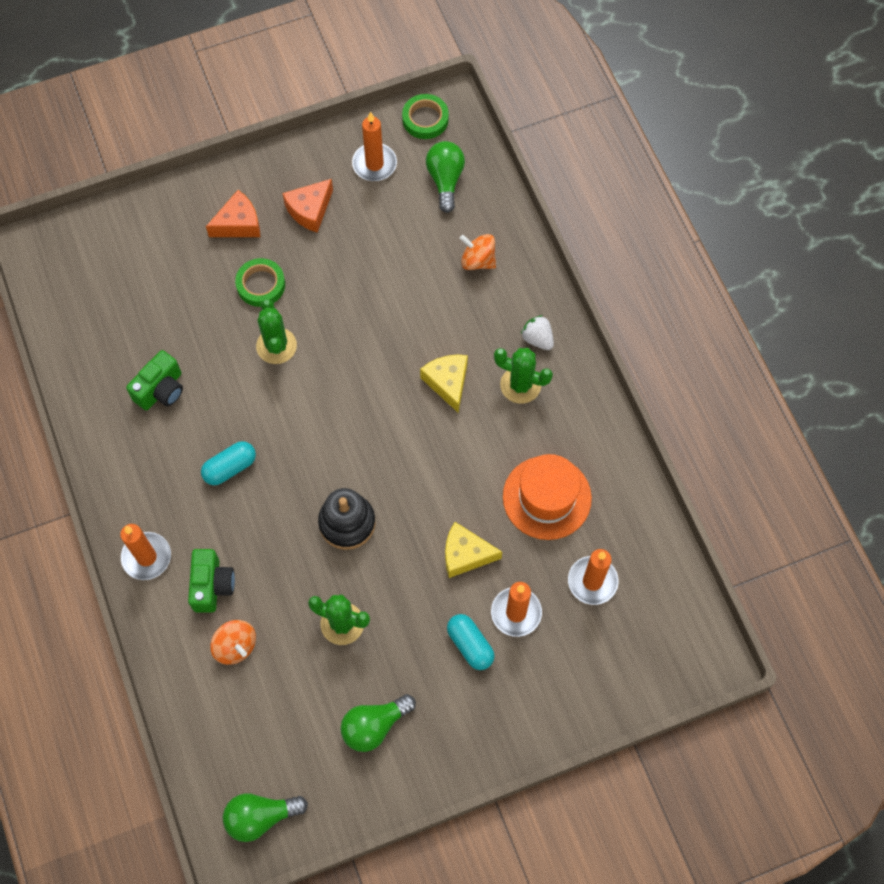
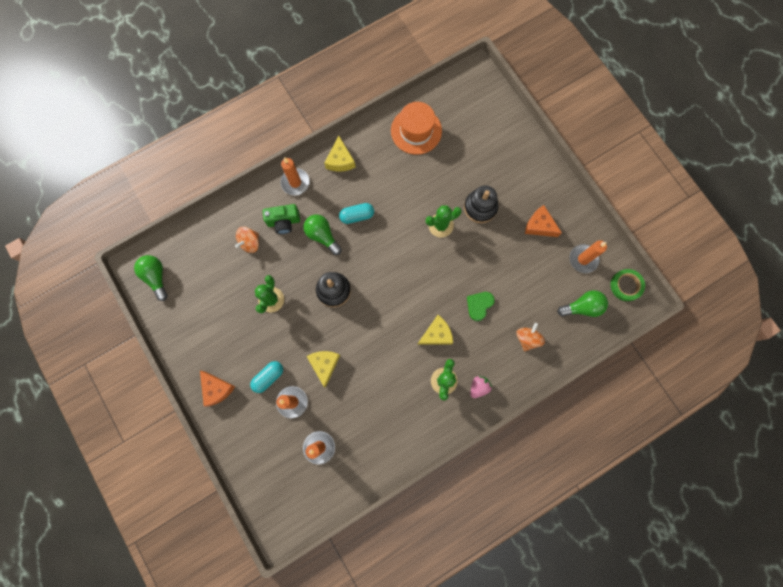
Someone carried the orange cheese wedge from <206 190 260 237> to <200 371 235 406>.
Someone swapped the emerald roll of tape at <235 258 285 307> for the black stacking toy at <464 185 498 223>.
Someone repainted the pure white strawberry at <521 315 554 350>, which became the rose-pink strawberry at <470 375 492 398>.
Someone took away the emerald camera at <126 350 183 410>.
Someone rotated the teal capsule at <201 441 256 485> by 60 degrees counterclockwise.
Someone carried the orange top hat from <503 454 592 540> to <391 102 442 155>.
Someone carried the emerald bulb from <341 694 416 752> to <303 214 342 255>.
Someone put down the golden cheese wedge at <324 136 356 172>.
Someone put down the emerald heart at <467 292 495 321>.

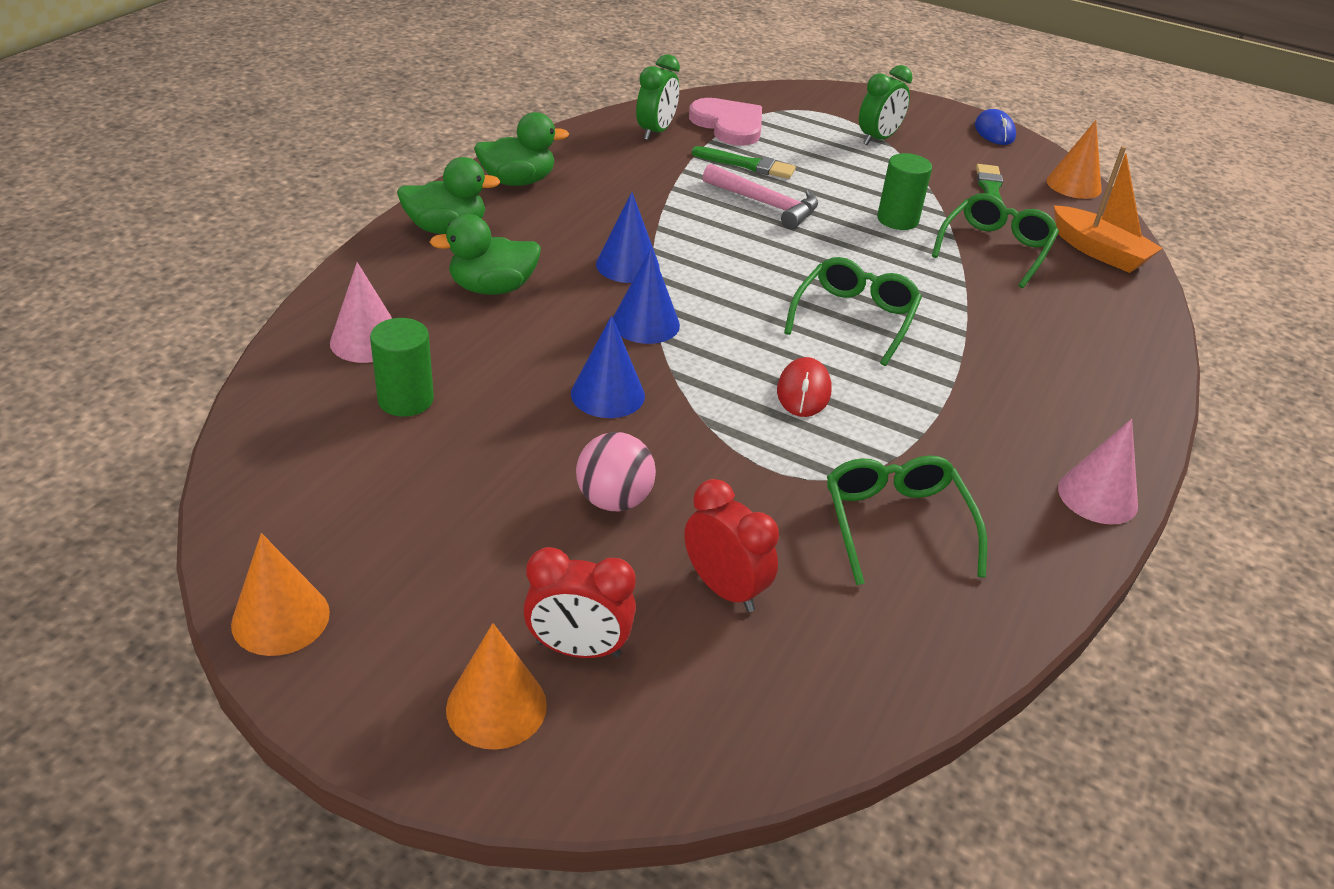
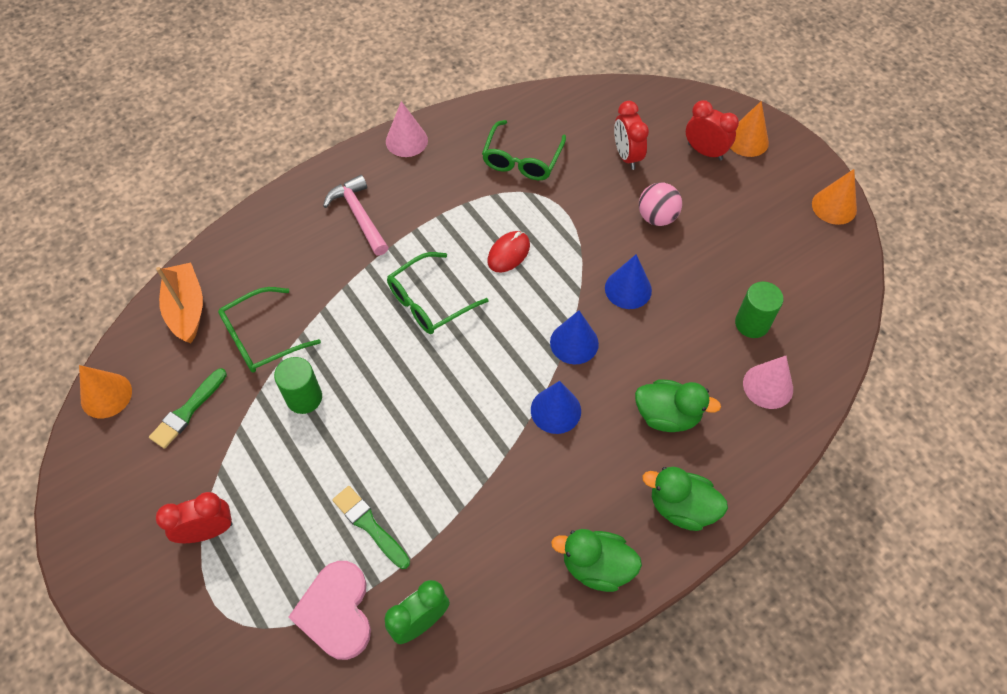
Someone repainted the emerald bedside clock at <859 65 913 145>, which became the red bedside clock at <156 492 232 543>.
Someone took away the royal blue mouse at <975 109 1016 145>.
Someone carried the rose-pink carpenter's hammer from <703 164 818 229> to <323 175 389 256>.

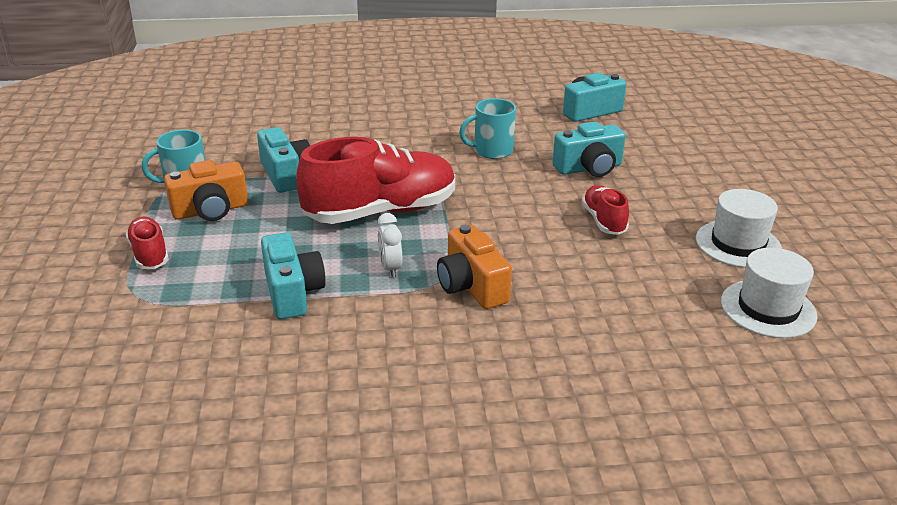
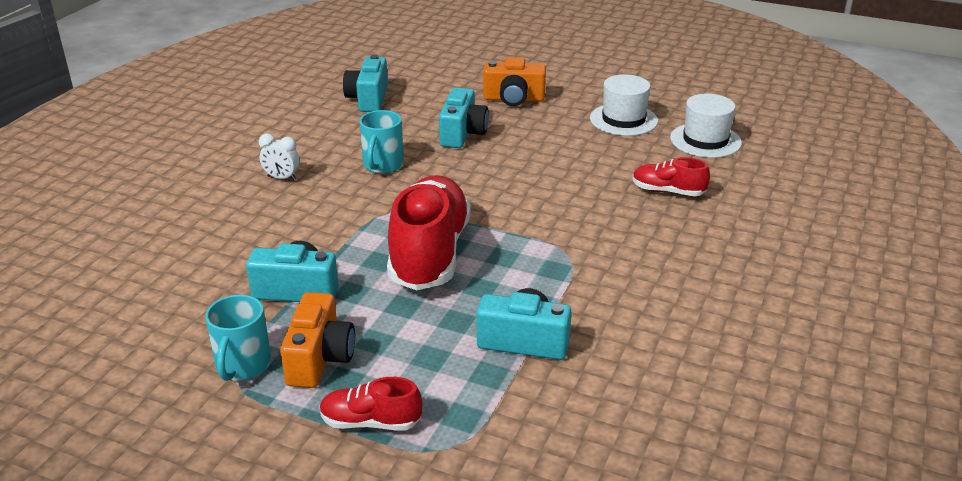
Someone carried the red lace-up shoe from <582 185 629 235> to <632 157 710 196>.
Someone carried the pure white bedside clock from <378 213 402 277> to <259 134 300 181>.
Someone carried the orange camera from <437 225 512 309> to <483 57 546 106>.

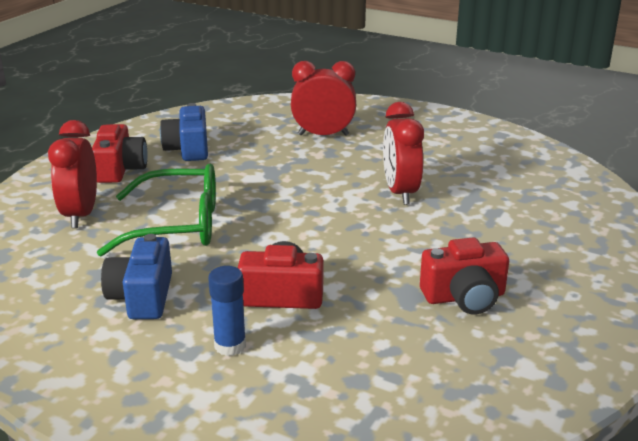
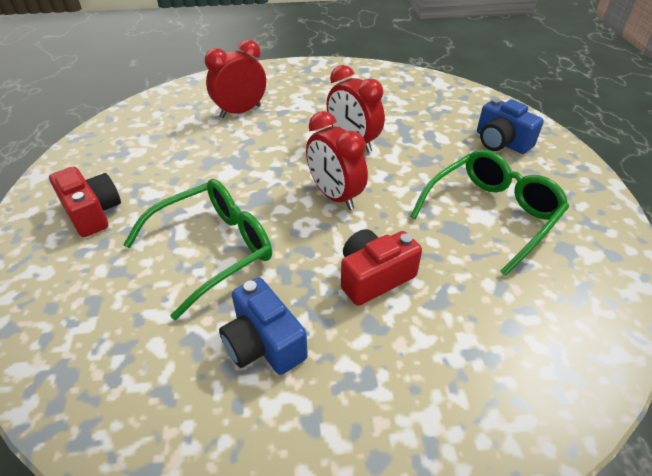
Someone carried the royal blue camera from <160 103 208 161> to <477 98 544 154>.
Someone carried the red bedside clock from <48 120 97 228> to <306 111 368 210>.
Someone swapped the red camera at <420 237 509 314> for the emerald eyeglasses at <410 150 569 276>.
Someone took away the royal blue glue at <208 266 246 356>.

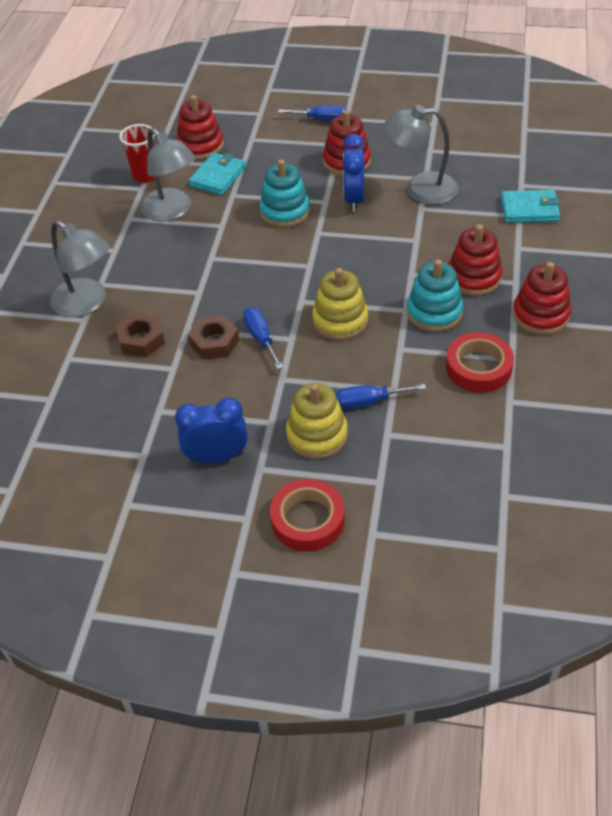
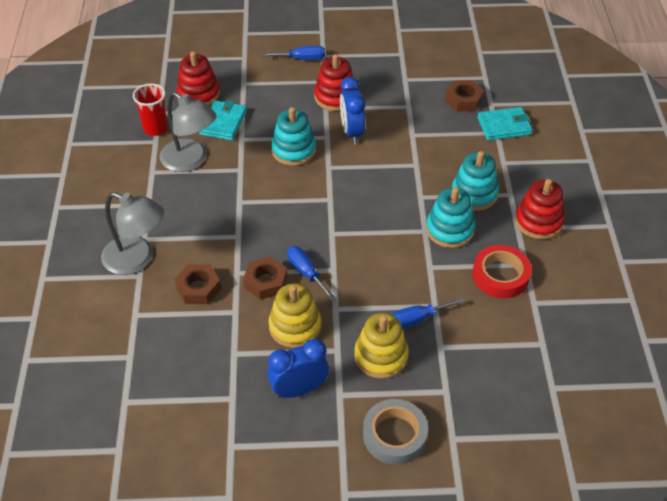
Someone took away the gray reading lamp at <383 105 458 205>.
Someone repainted the red stacking toy at <449 224 502 296>, which became the teal stacking toy at <452 151 499 211>.
Someone carried the golden stacking toy from <312 268 368 340> to <268 283 321 348>.
Someone repainted the red roll of tape at <270 479 345 552>, which became the gray roll of tape at <363 399 428 465>.
Someone put down the dark brown hex nut at <445 80 484 112>.

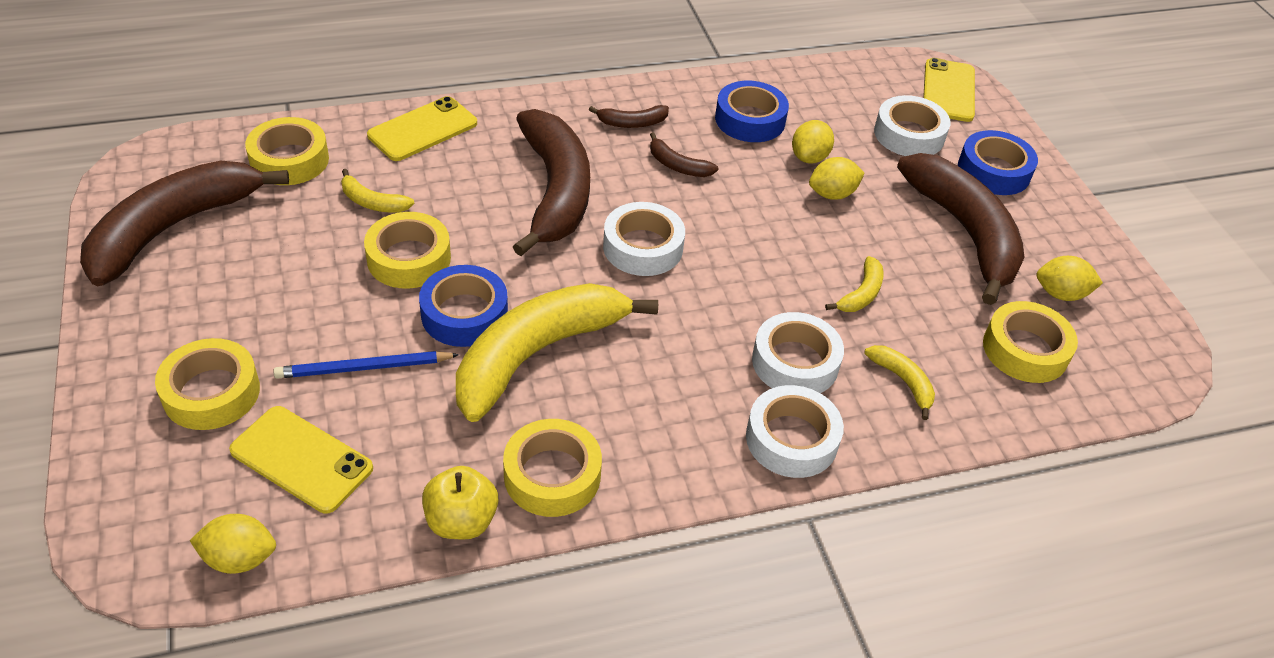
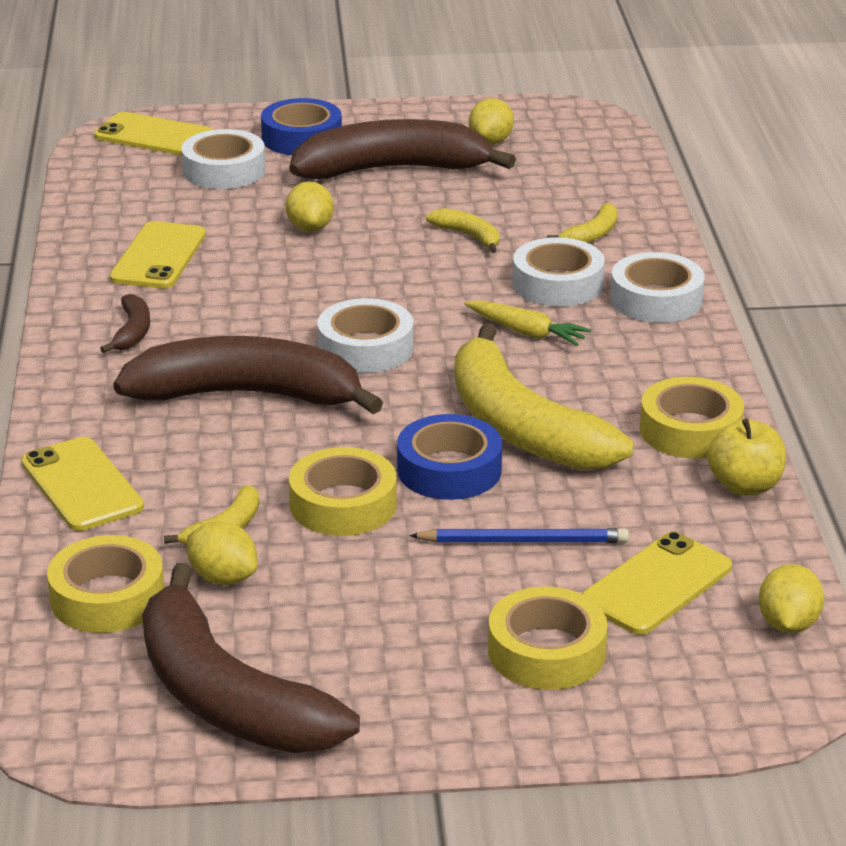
Someone swapped the royal blue roll of tape at <715 81 789 142> for the golden mobile phone at <110 221 206 289>.
Someone carried the golden lemon from <792 120 834 163> to <187 521 258 585>.
Someone took away the dark brown banana fruit at <650 132 719 177>.
Someone took away the golden roll of tape at <983 301 1078 383>.
Someone rotated the golden banana fruit at <864 345 935 420> by 150 degrees clockwise.
Someone rotated the royal blue wooden pencil at <273 351 459 379> by 90 degrees counterclockwise.
Someone put down the golden toy carrot at <464 300 592 346>.

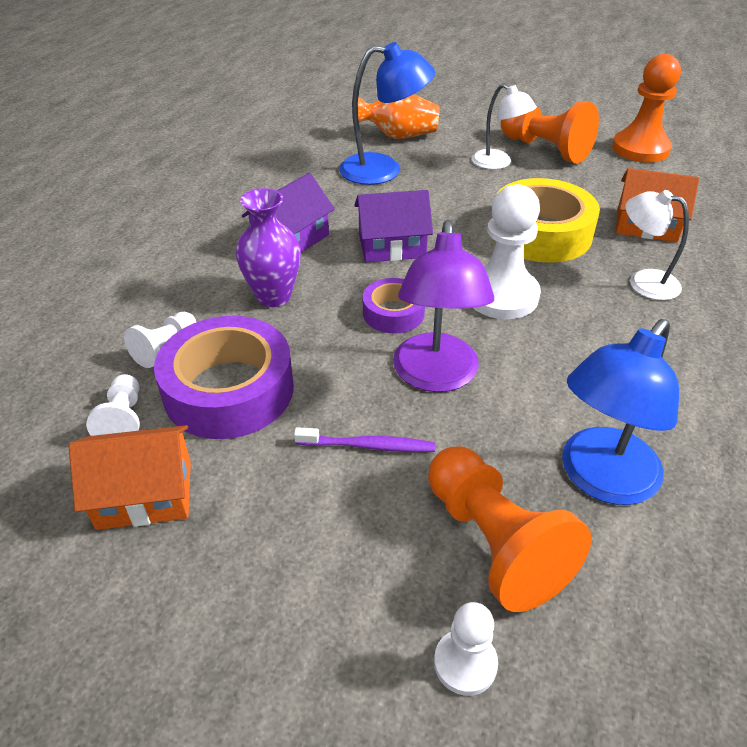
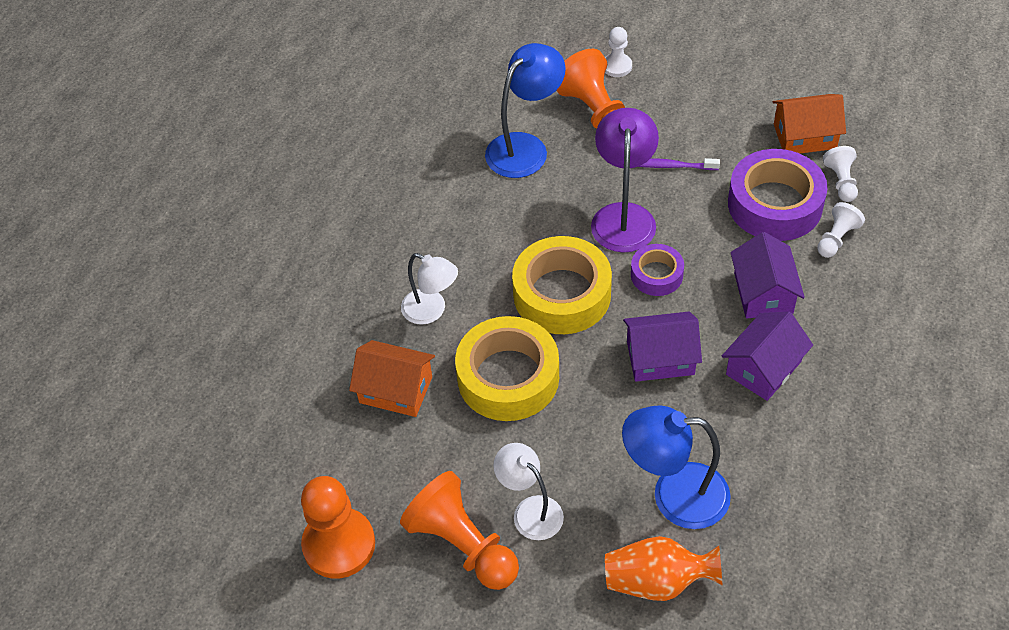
Someone swapped the pure white pawn at <473 184 541 319> for the golden roll of tape at <512 236 612 334>.
Someone swapped the purple flower vase at <236 188 301 307> for the purple cottage at <731 232 805 318>.

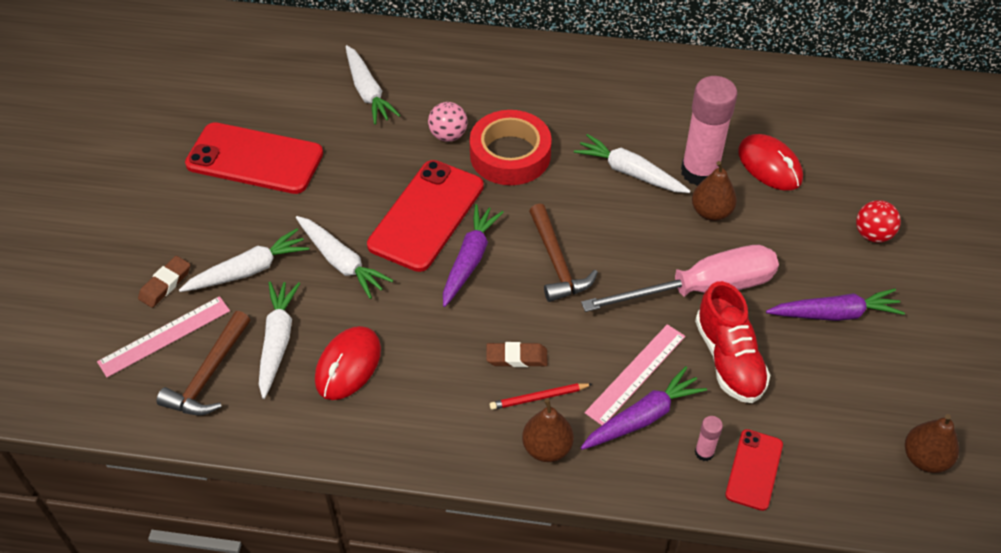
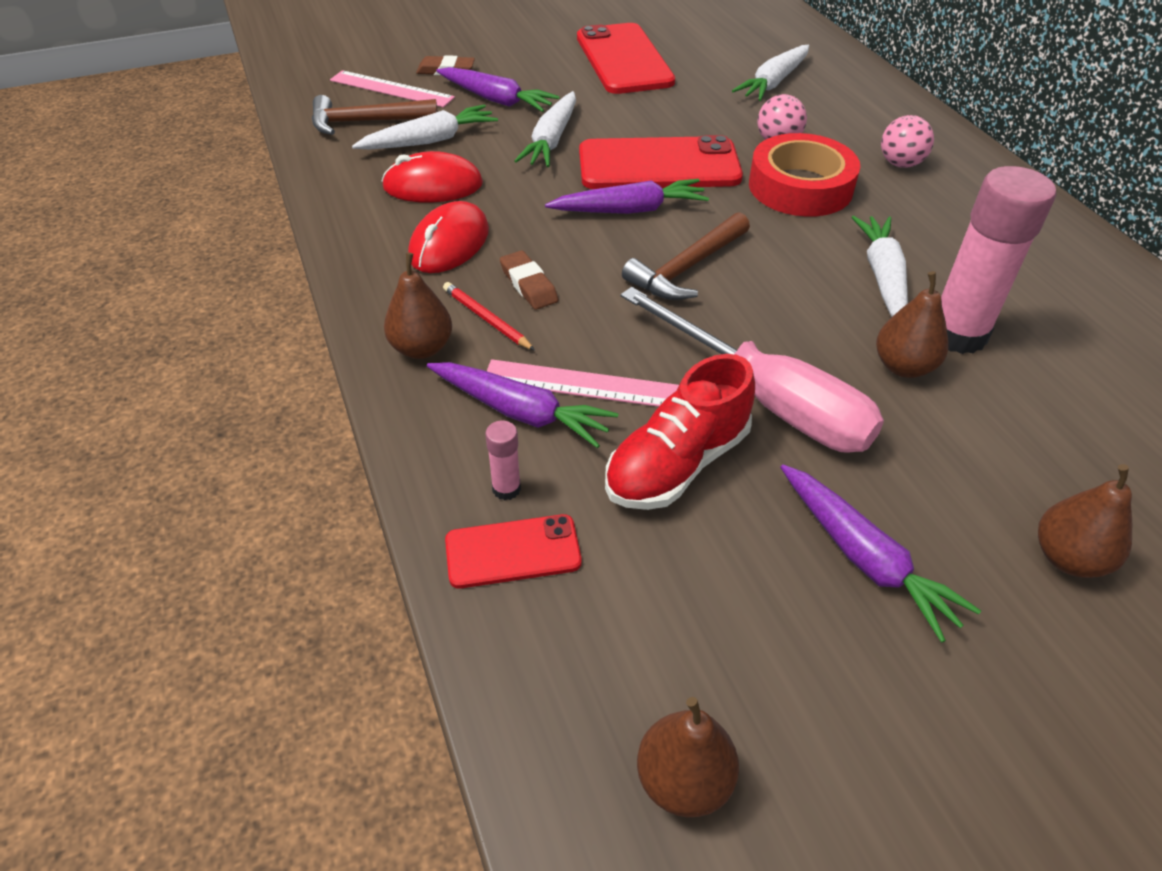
Someone carried the red mouse from <738 134 803 190> to <408 201 489 273>.
Someone swapped the red ball at <856 200 901 243> for the dark brown pear fruit at <1038 464 1132 578>.
Someone repainted the pure white toy carrot at <179 228 309 292>, which became the purple toy carrot at <436 67 560 112>.
Someone put down the rose-pink ball at <881 115 934 168>.

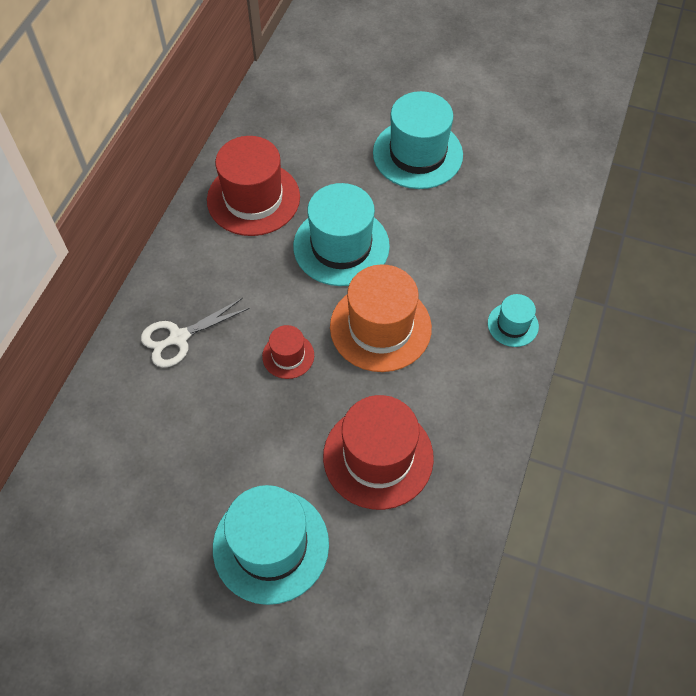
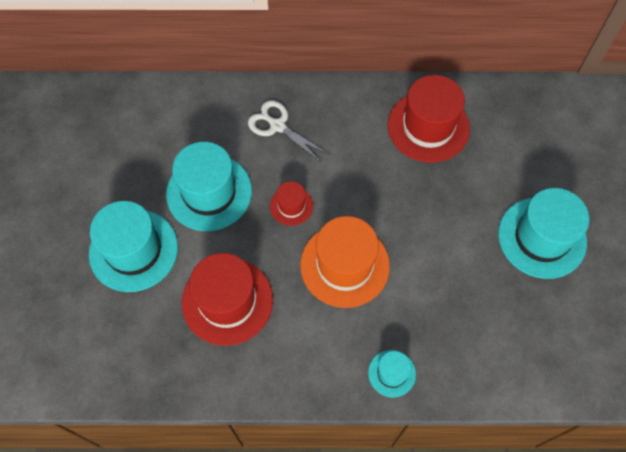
Someone carried the teal top hat from <293 183 390 286> to <166 142 252 231>.

